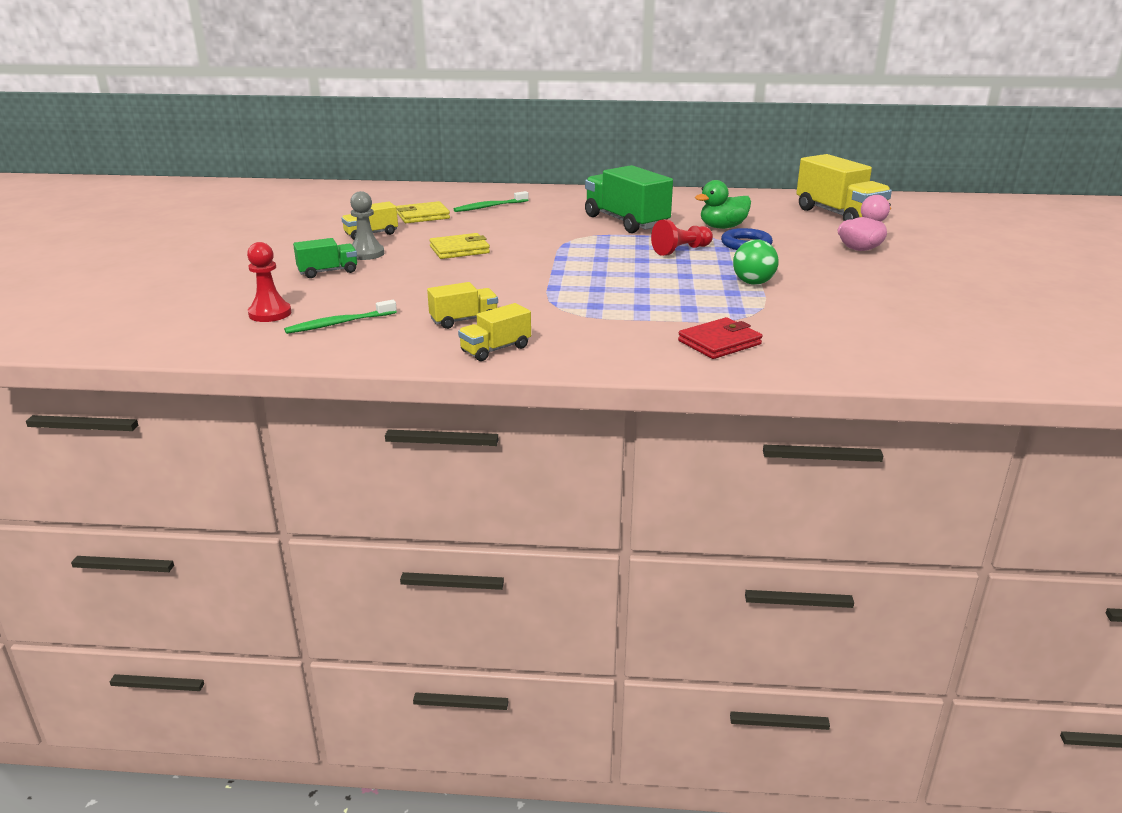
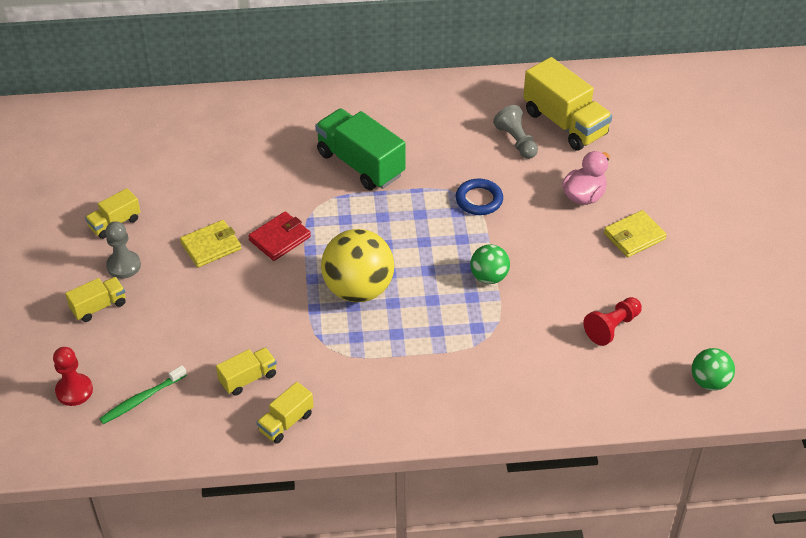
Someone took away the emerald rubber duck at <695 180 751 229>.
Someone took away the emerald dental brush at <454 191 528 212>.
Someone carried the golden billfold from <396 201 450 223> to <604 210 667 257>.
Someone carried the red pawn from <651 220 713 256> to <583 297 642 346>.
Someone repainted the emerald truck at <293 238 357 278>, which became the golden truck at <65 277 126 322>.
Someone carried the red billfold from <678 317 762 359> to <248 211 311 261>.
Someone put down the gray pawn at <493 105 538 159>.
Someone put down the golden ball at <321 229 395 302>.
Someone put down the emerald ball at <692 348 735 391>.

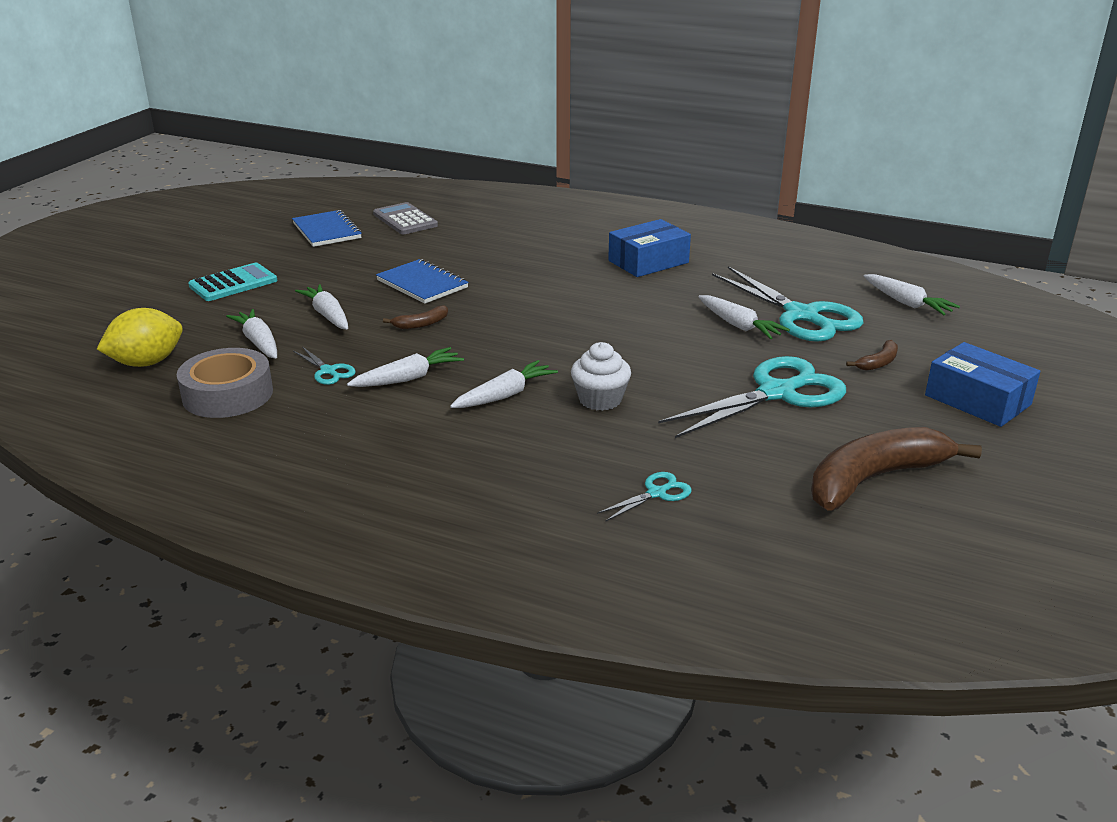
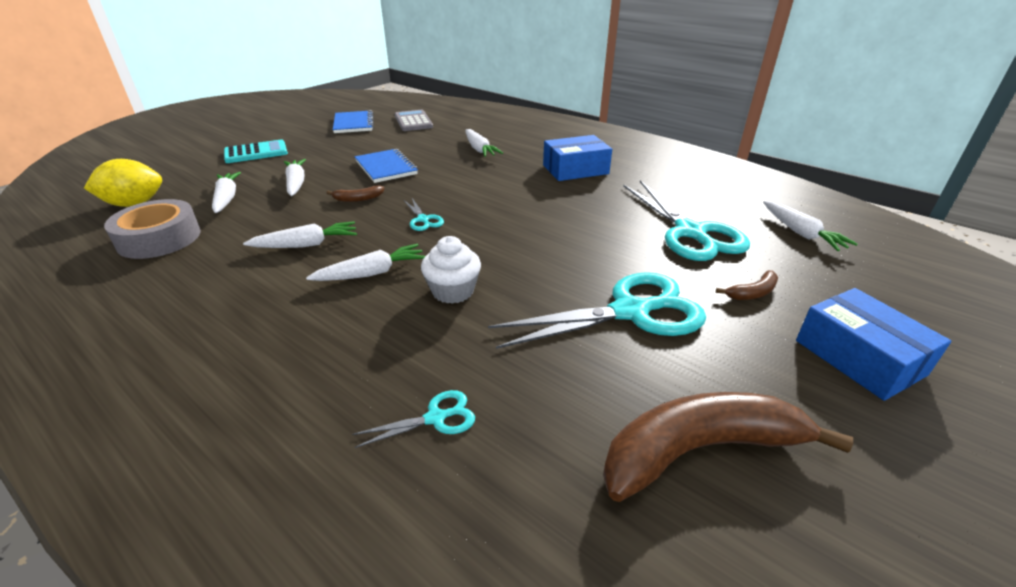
Someone carried the pure white toy carrot from <698 295 790 339> to <466 129 503 157>.
Someone carried the teal pair of scissors from <293 346 356 385> to <404 198 444 231>.

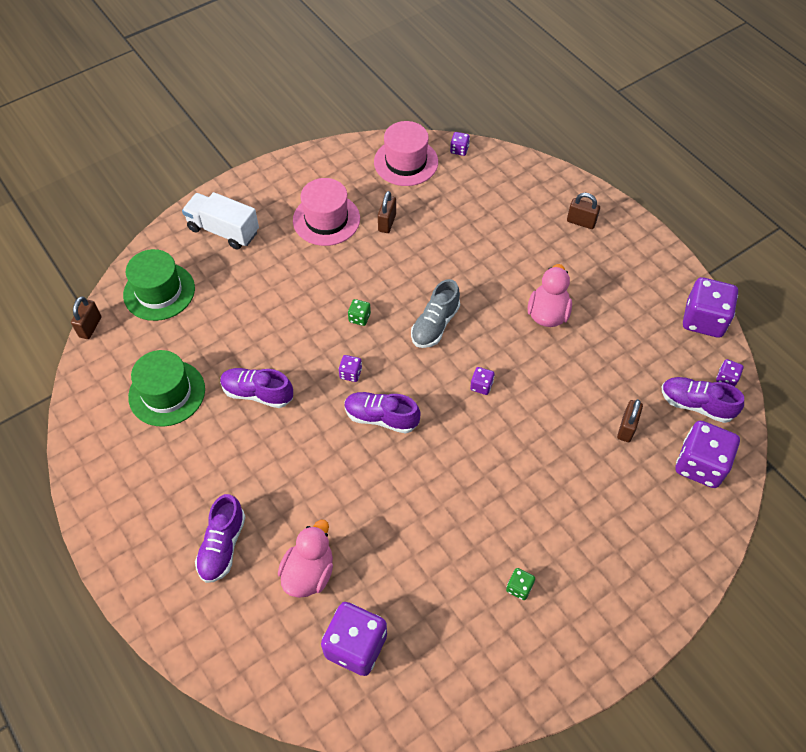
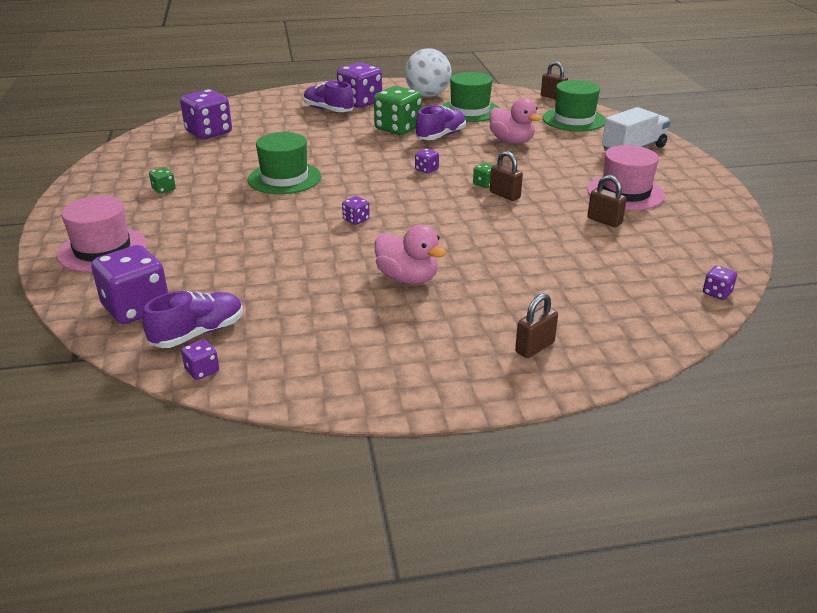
Someone carried the rose-pink top hat from <374 121 438 186> to <57 196 147 272>.
Someone carried the purple dice from <683 277 738 338> to <337 62 382 108>.
Someone took away the gray lace-up shoe at <411 279 460 348>.
Someone took away the purple lace-up shoe at <344 392 420 434>.
Someone carried the dark brown padlock from <617 399 643 442> to <490 151 523 201>.
Someone carried the rose-pink rubber duck from <278 520 333 598> to <489 98 542 144>.
Someone put down the pure white ball at <405 48 452 97>.
Someone put down the emerald dice at <374 86 422 135>.
Someone put down the emerald top hat at <248 132 321 194>.

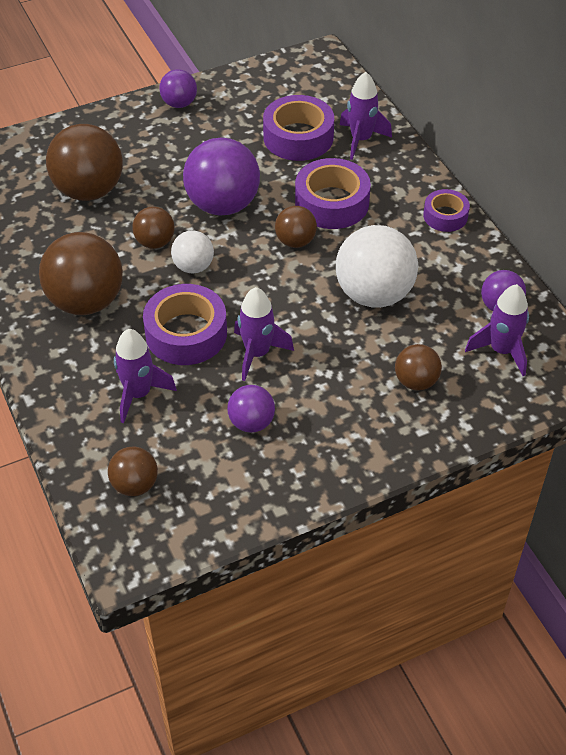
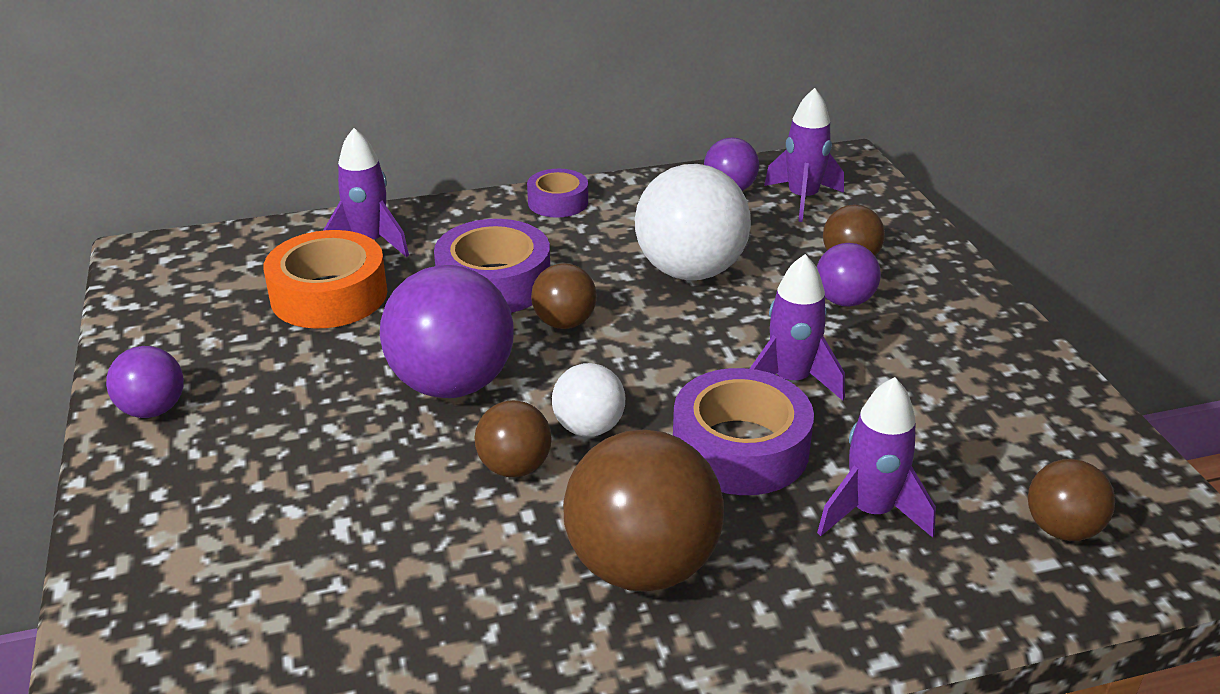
Someone repainted the purple roll of tape at <263 95 334 161>, which became the orange roll of tape at <264 230 387 328>.
Someone took away the dark brown ball at <46 124 123 201>.
Someone carried the purple ball from <227 385 275 433> to <817 243 881 307>.

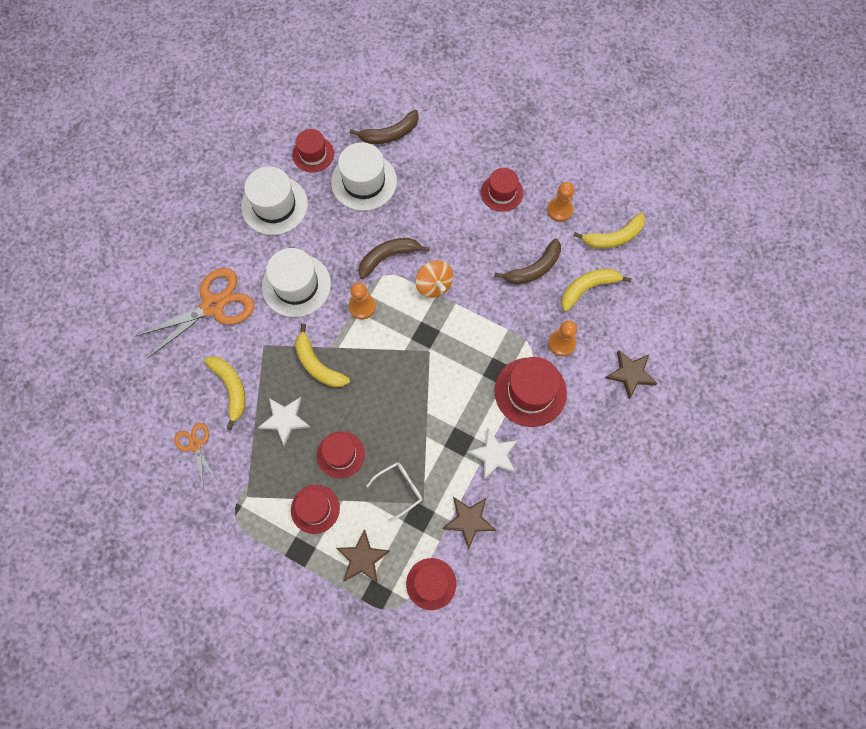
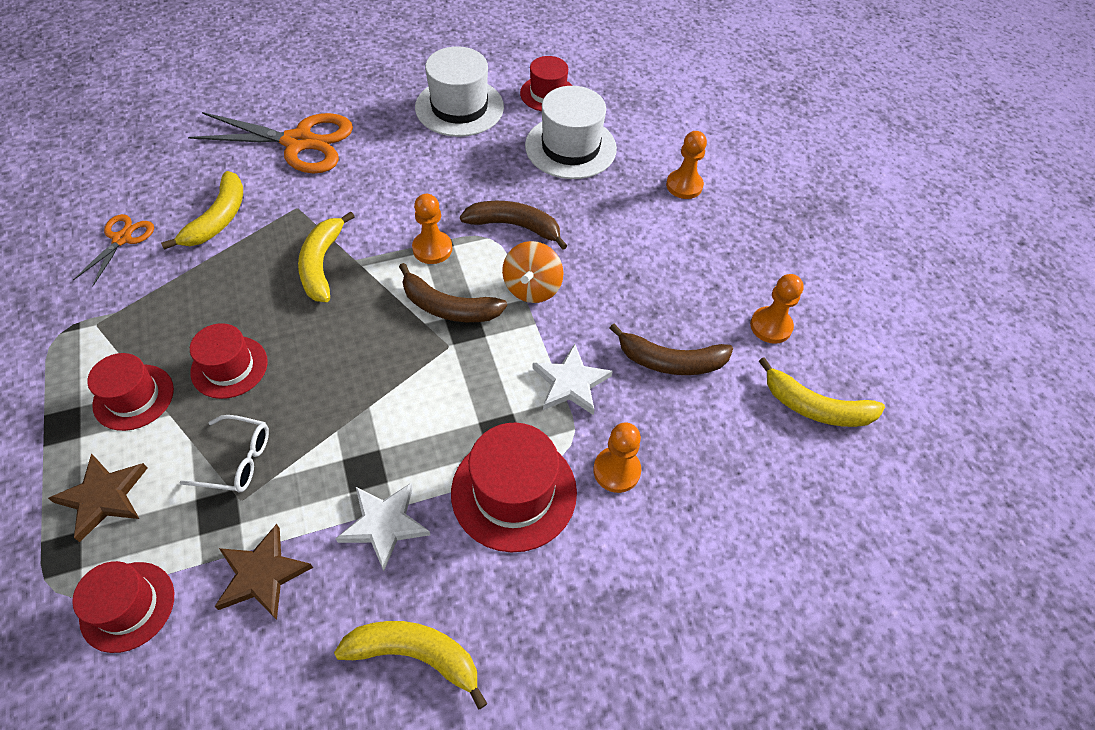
Someone carried the dark brown banana fruit from <350 110 419 144> to <399 263 507 322>.
Someone took away the red top hat at <481 168 523 212>.
Someone took away the pure white top hat at <262 248 331 317>.
Someone carried the golden banana fruit from <561 268 632 312> to <334 621 487 710>.
Someone took away the dark brown star shape at <605 350 657 399>.
Someone carried the pure white star shape from <258 397 311 446> to <532 344 613 415>.
Someone put down the orange pawn at <666 131 707 199>.

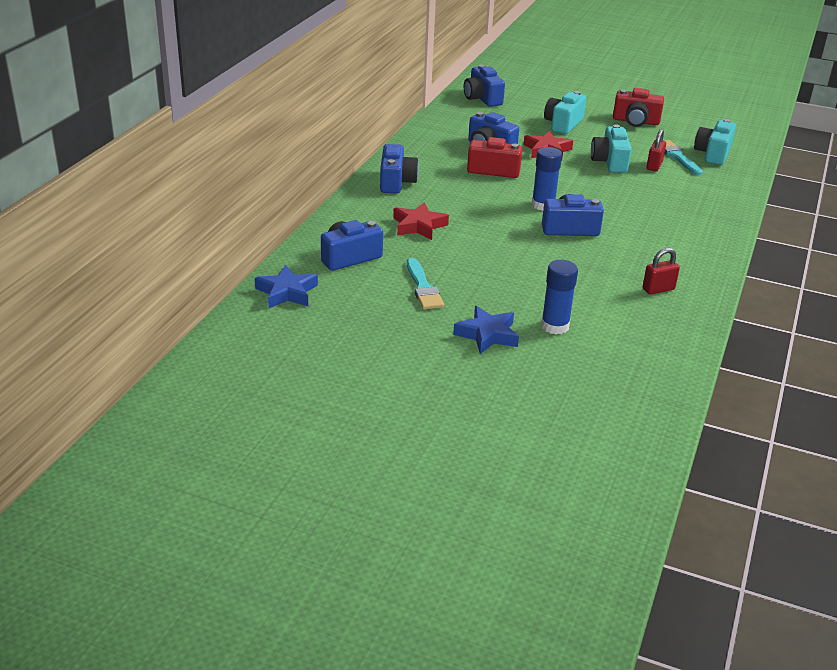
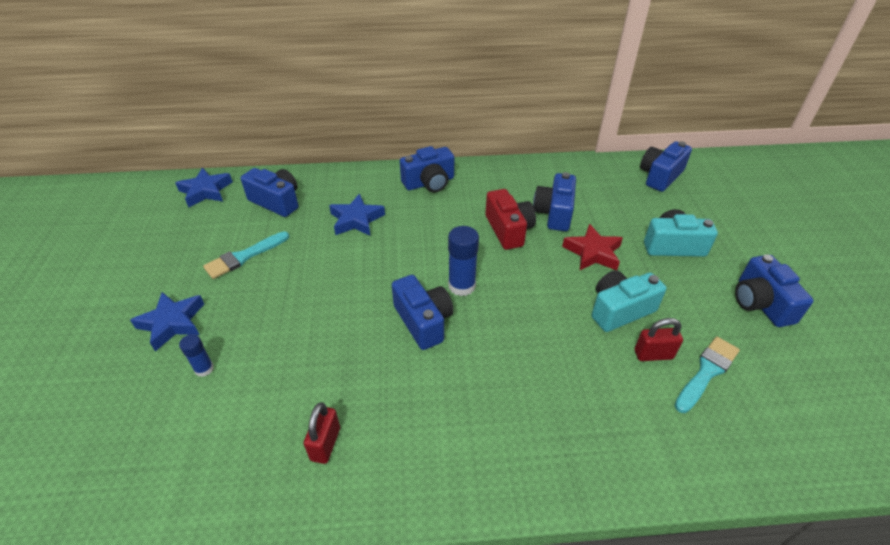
Someone repainted the red camera at <613 88 664 127>, which became the royal blue camera at <735 255 814 327>.
Someone took away the teal camera at <694 119 736 165>.
Someone repainted the red star shape at <393 202 449 240>, which became the royal blue star shape at <329 194 385 236>.
Someone rotated the red padlock at <643 248 680 294> by 60 degrees clockwise.
Someone scaled the royal blue glue at <541 260 578 335> by 0.58.

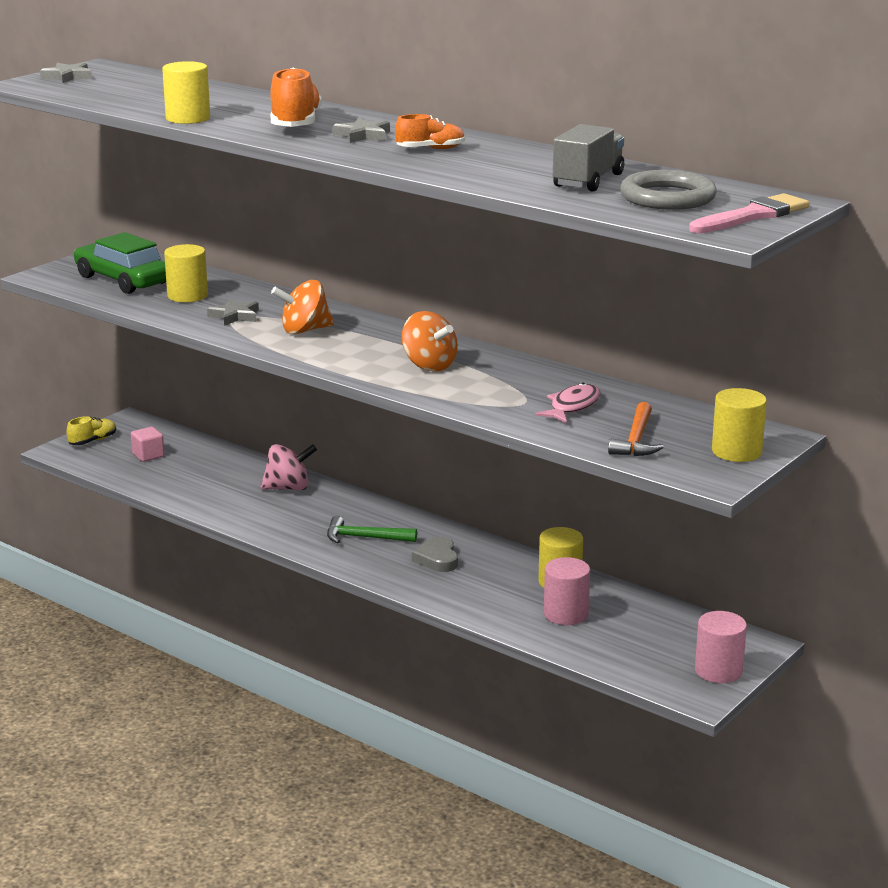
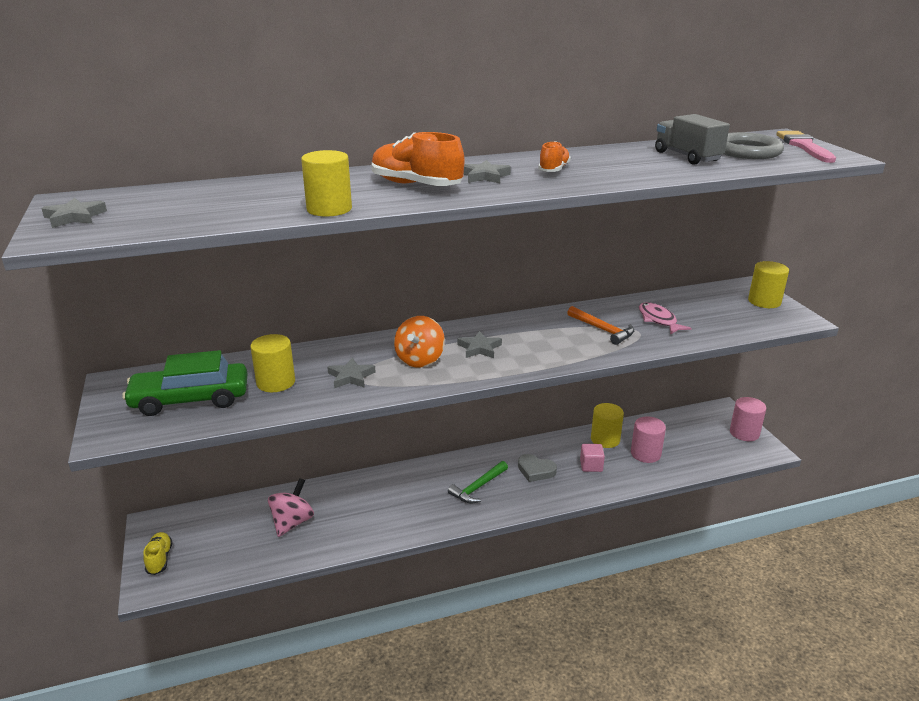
Someone took away the orange toy top at <402 311 458 372>.
Someone carried the orange carpenter's hammer from <608 402 664 456> to <567 306 634 345>.
Someone carried the rose-pink cube from <131 427 164 462> to <580 444 605 472>.
Someone carried the rose-pink toy top from <260 444 317 490> to <268 478 314 537>.
Someone put down the gray star shape at <457 331 502 358>.

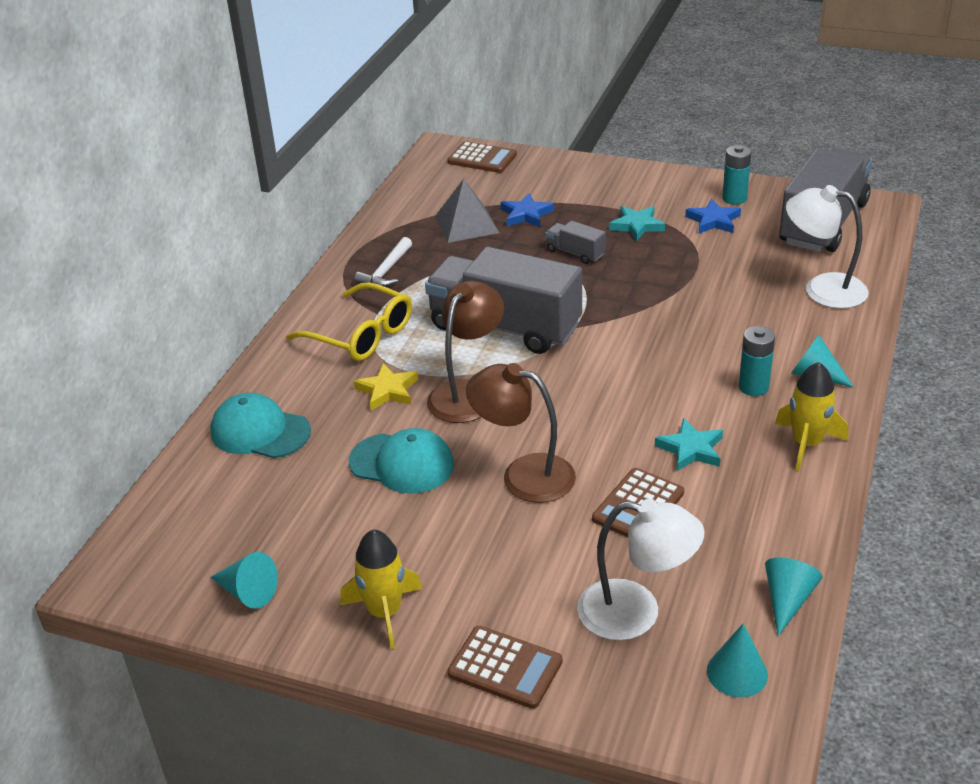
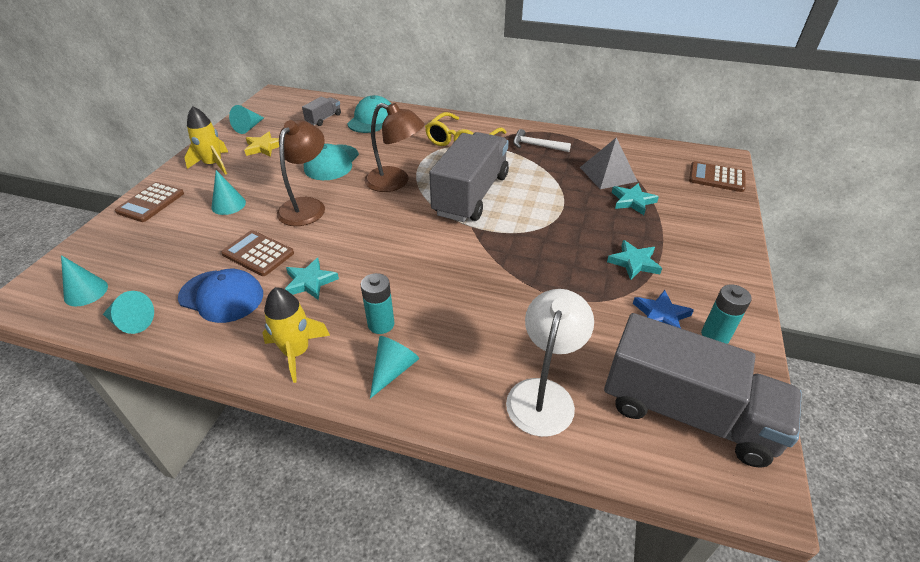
Someone rotated the dark brown pocket calculator at <447 141 517 173> by 90 degrees clockwise.
Someone repainted the royal blue star shape at <500 193 554 227>, which became the teal star shape at <612 183 659 215>.
Someone carried the gray truck from <546 221 606 264> to <302 97 341 126>.
Someone carried the golden star shape from <354 363 418 410> to <244 132 279 157>.
Someone took away the pure white reading lamp at <577 499 704 640>.
Someone put down the teal solid cone at <211 170 246 215>.
Someone put down the royal blue cap at <178 269 263 323>.

